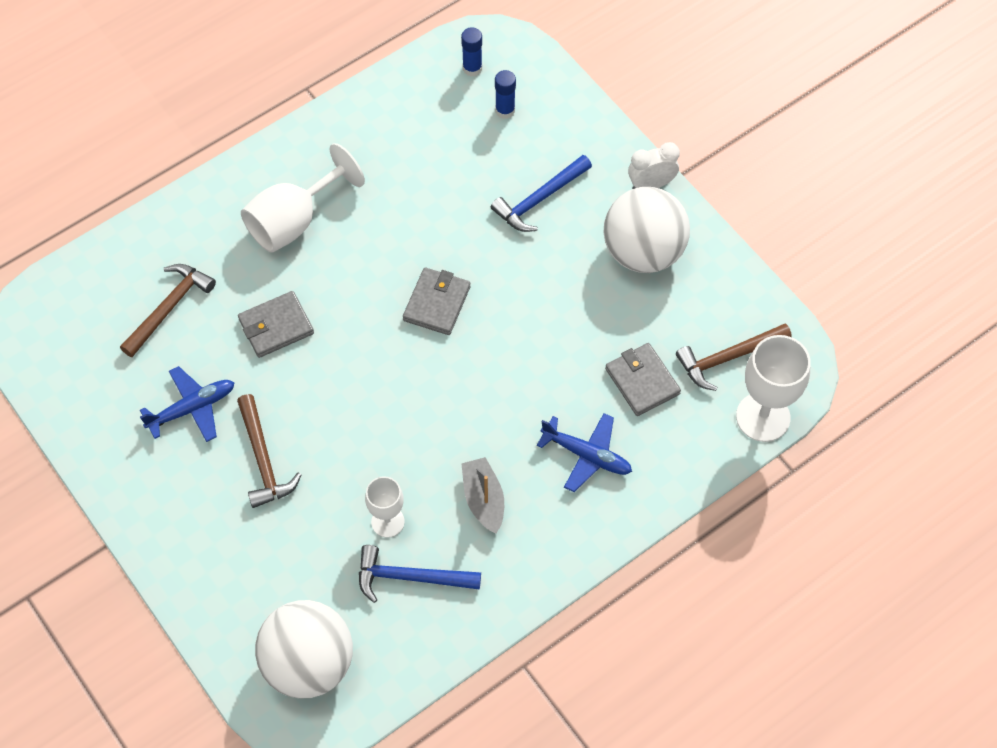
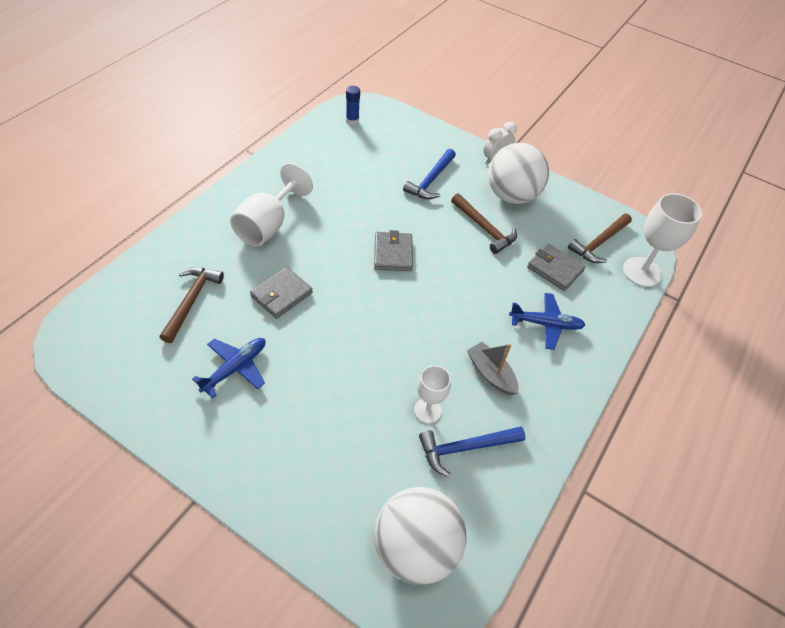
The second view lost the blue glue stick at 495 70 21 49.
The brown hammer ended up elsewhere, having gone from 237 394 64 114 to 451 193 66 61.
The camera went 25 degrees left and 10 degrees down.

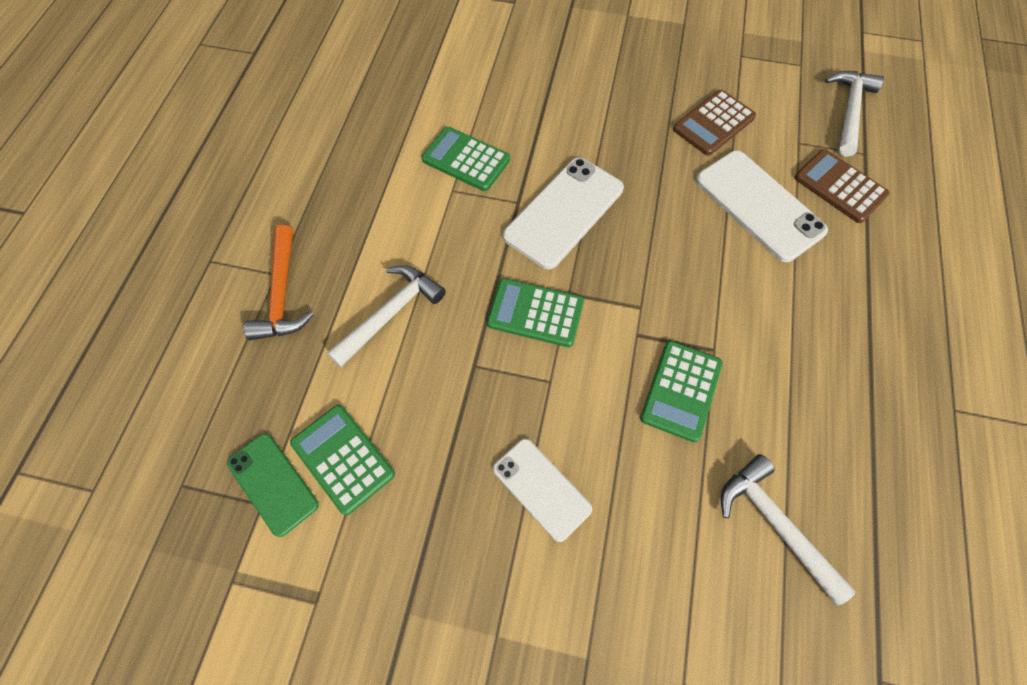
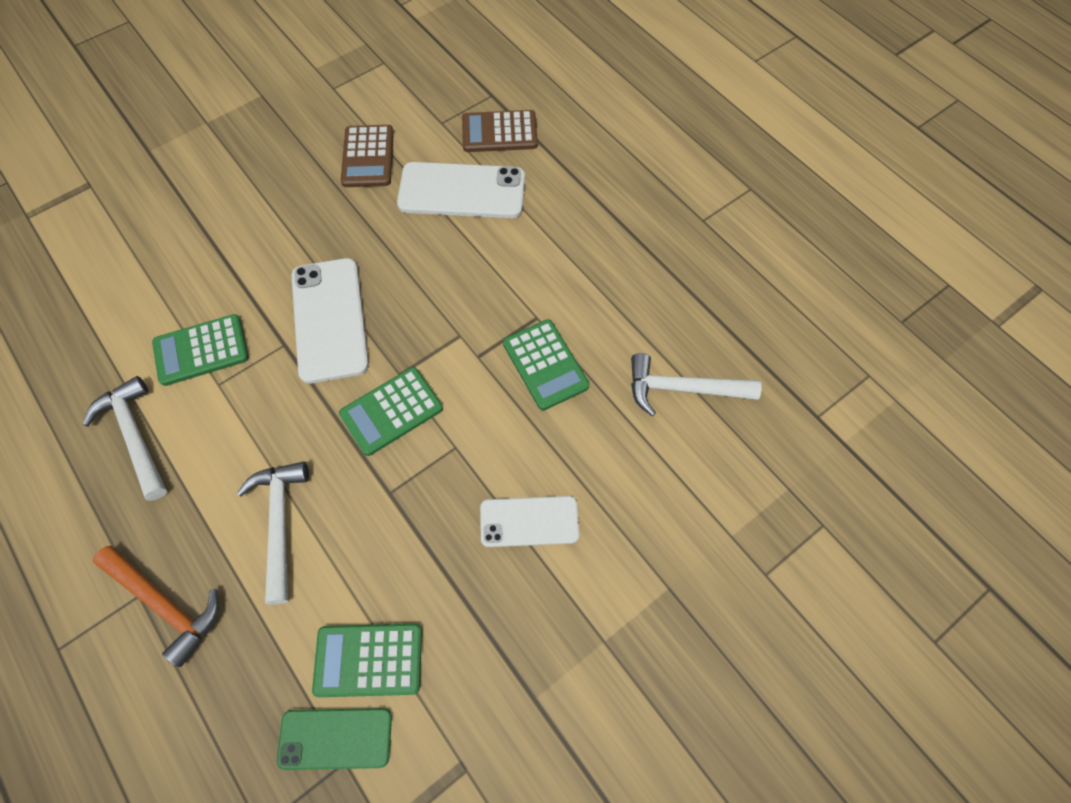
The white hammer ended up elsewhere, having gone from 825 71 59 86 to 83 376 84 125.
The camera went 50 degrees left and 0 degrees up.

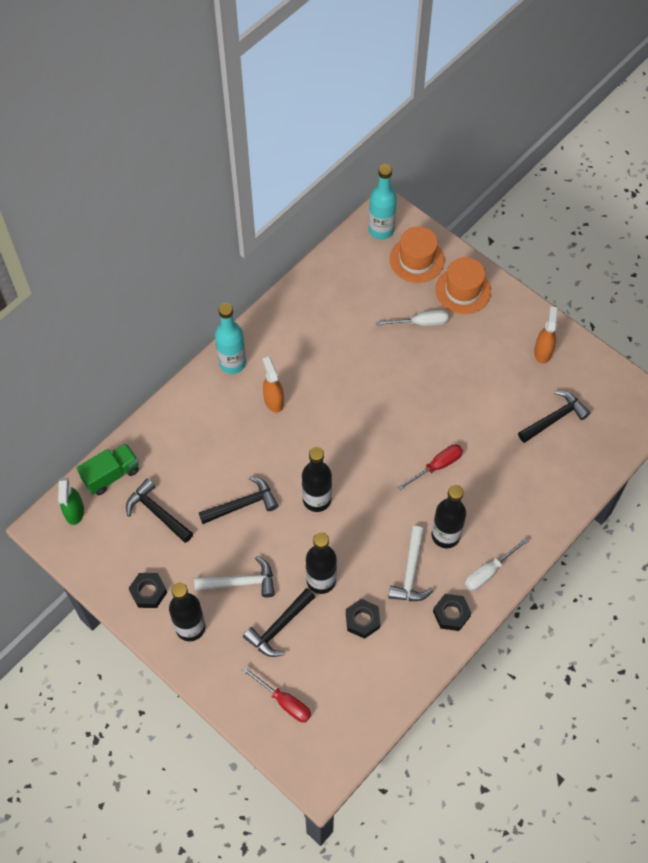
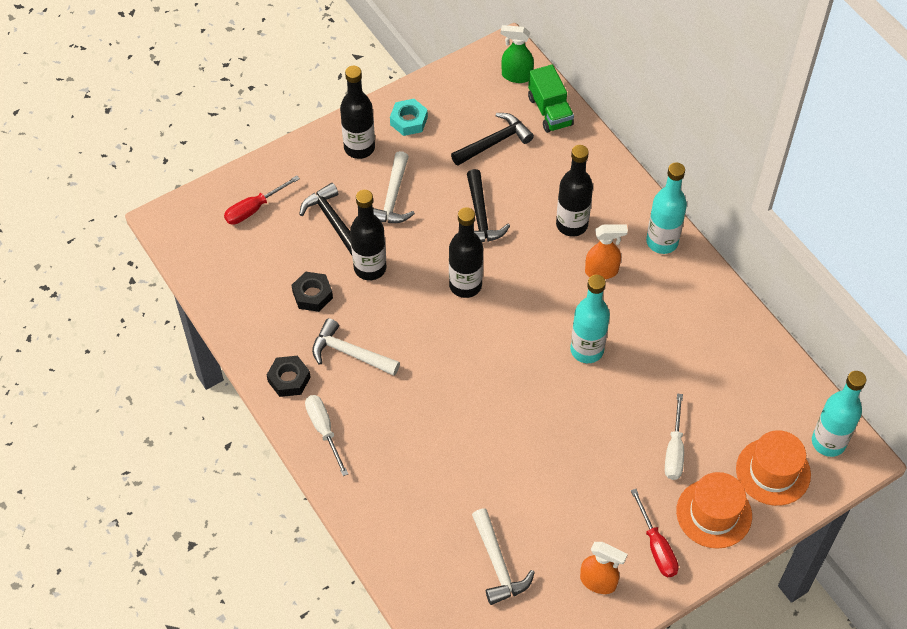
The second view gained the turquoise bottle at 570 275 40 88.
The red screwdriver ended up elsewhere, having gone from 397 444 66 46 to 631 489 48 88.
The black bottle ended up elsewhere, having gone from 432 485 34 63 to 556 145 37 92.
What was the black nut at 129 573 38 35 turned into the turquoise nut at 390 99 38 37.
What was the black hammer at 518 391 72 52 turned into the white hammer at 472 509 63 96.
The camera went 105 degrees right and 5 degrees down.

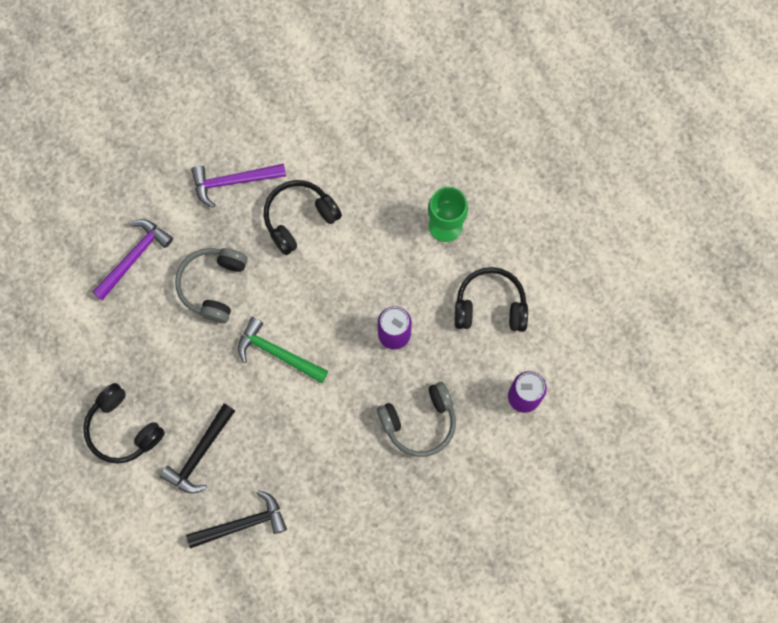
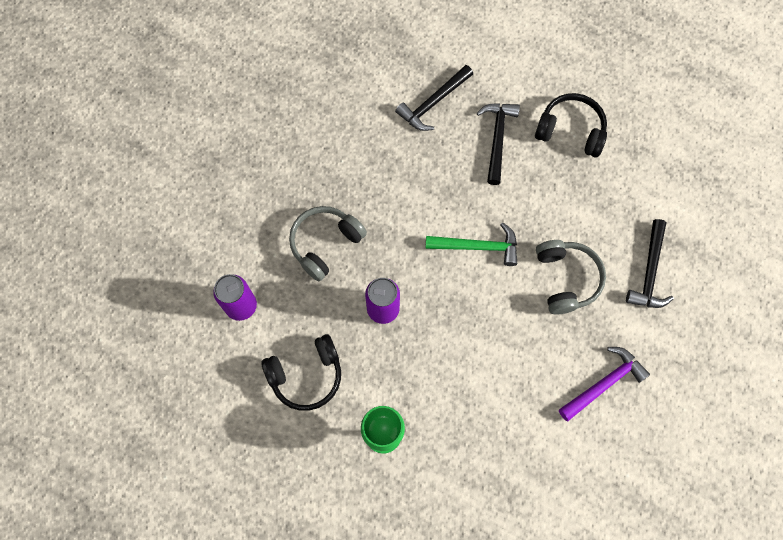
The second view lost the black headphones at 264 180 78 75.
What was the purple hammer at 93 219 80 82 turned into the black hammer at 626 219 48 89.
The camera went 155 degrees right and 5 degrees down.

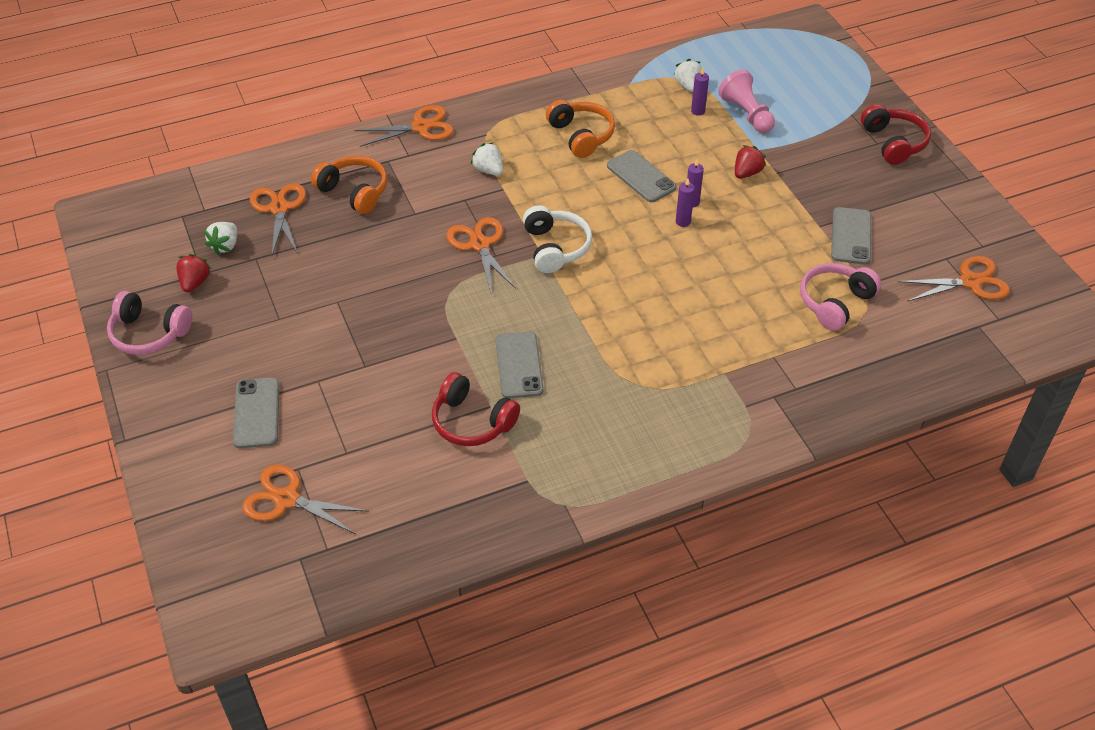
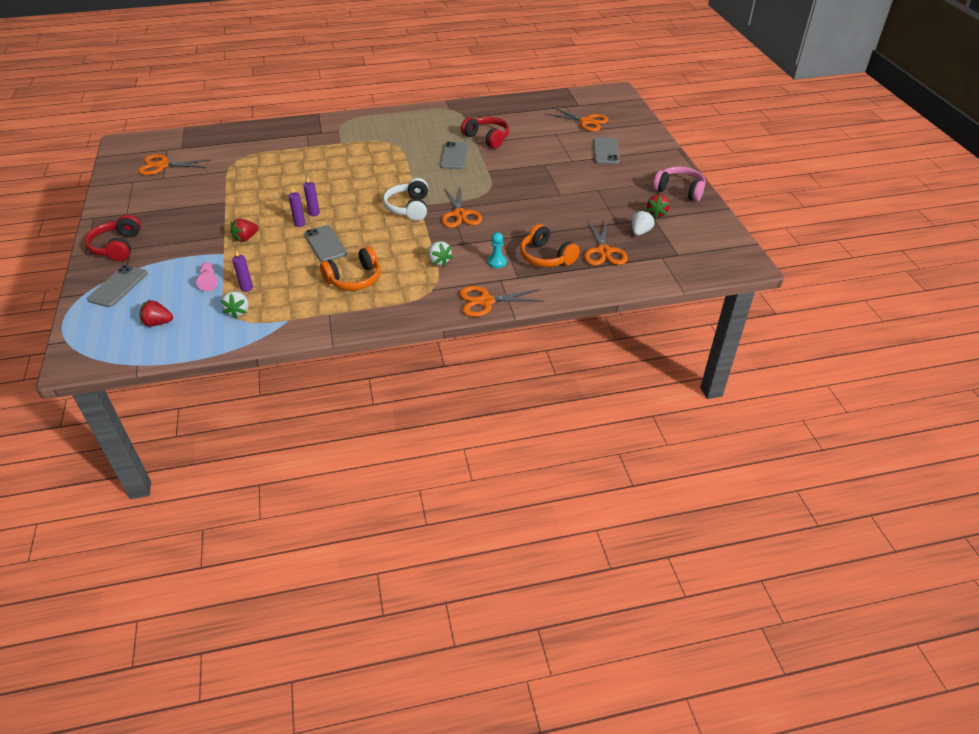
The second view lost the pink headphones at 800 263 81 68.
The second view gained the red strawberry at 140 300 33 26.
The second view gained the turquoise pawn at 488 232 19 36.
The grey phone ended up elsewhere, having gone from 831 207 40 57 to 87 265 61 42.
The orange headphones at 546 100 69 58 ended up facing another way, 105 degrees counterclockwise from before.
The size of the pink pawn at 718 69 57 64 changed by a factor of 0.63.
The camera went 170 degrees left and 5 degrees down.

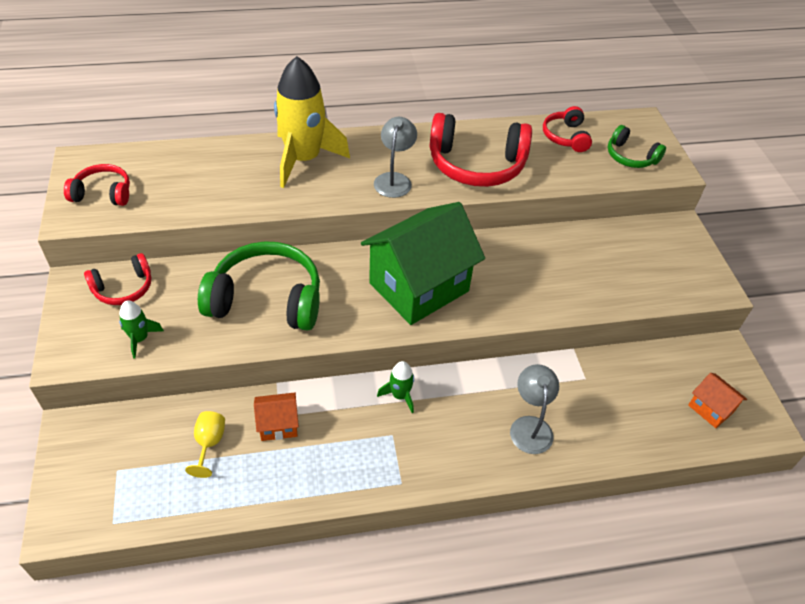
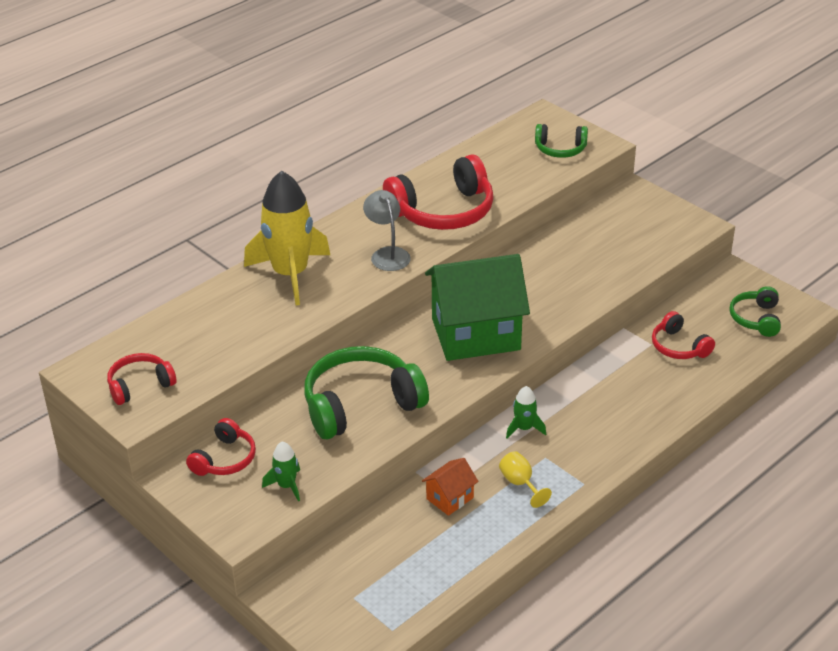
The second view lost the grey lamp at 510 364 49 90.
The yellow goblet ended up elsewhere, having gone from 185 411 40 67 to 499 451 53 57.
The red headphones ended up elsewhere, having gone from 543 106 49 46 to 652 311 63 48.
Where the orange house stood at 688 373 59 55, the green headphones came to stand at 729 286 52 51.
The green house at 361 202 124 123 ended up facing another way, 60 degrees clockwise from before.
The camera went 30 degrees left and 10 degrees down.

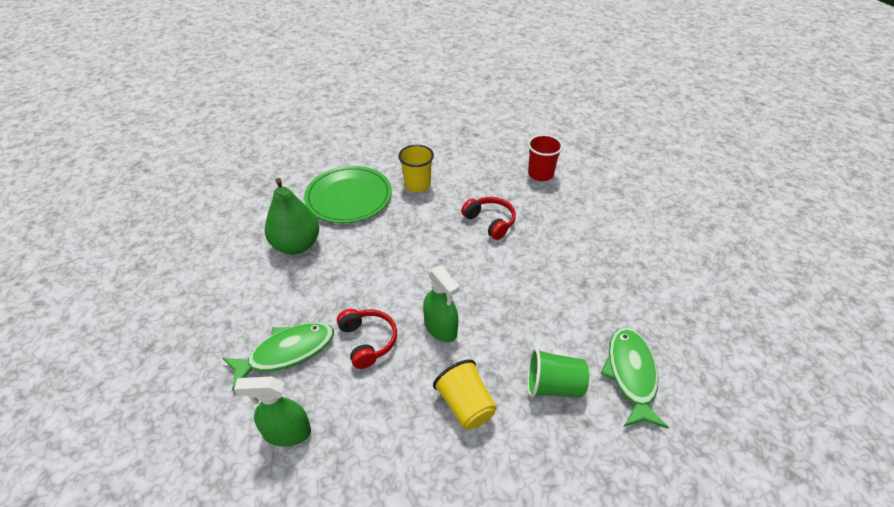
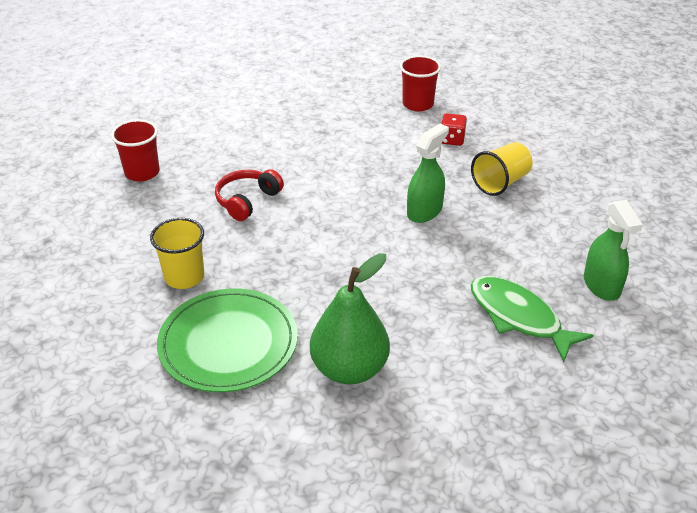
The second view lost the red headphones at 337 309 60 60.
Where the green cup stood at 527 348 62 50, the red dice came to stand at 441 113 26 33.
Where the green fish stood at 600 327 69 102, the red cup came to stand at 400 56 41 55.
The camera went 105 degrees left and 5 degrees down.

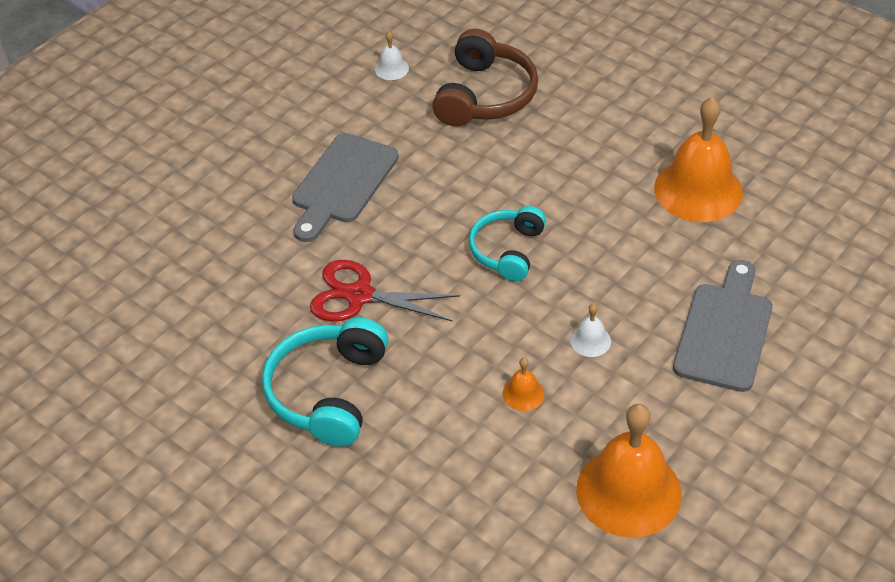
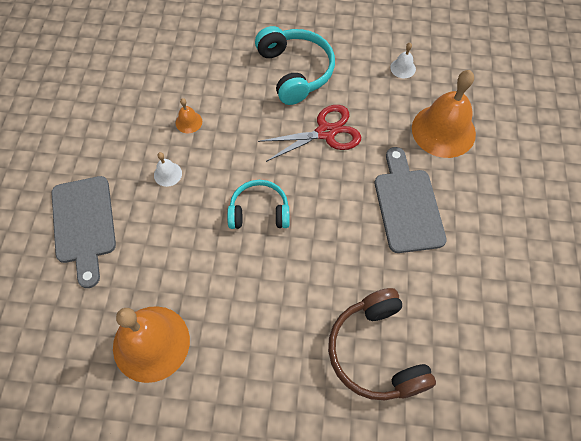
The white bell ended up elsewhere, having gone from 375 31 34 49 to 390 43 26 35.
The orange bell ended up elsewhere, having gone from 576 404 106 134 to 412 70 64 88.
The turquoise headphones at 469 206 77 75 ended up facing another way, 75 degrees counterclockwise from before.
The camera went 145 degrees right and 15 degrees up.

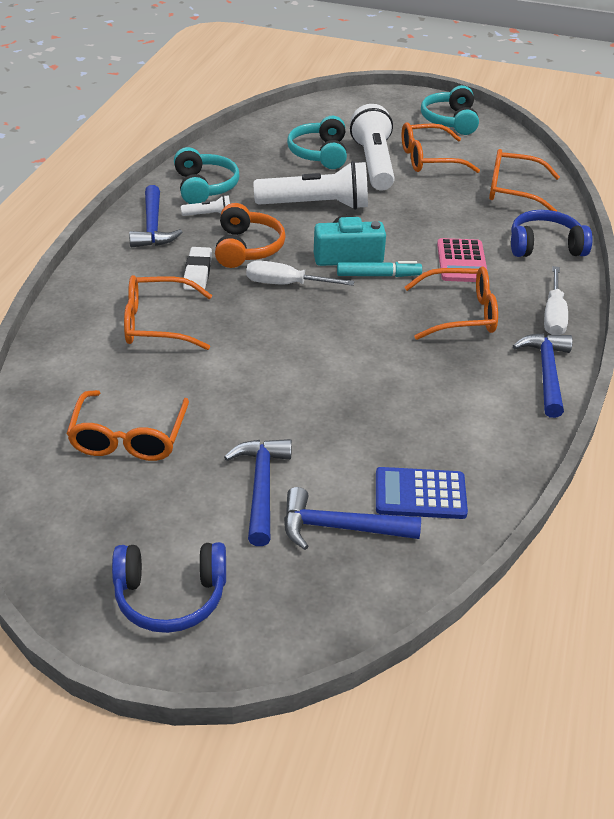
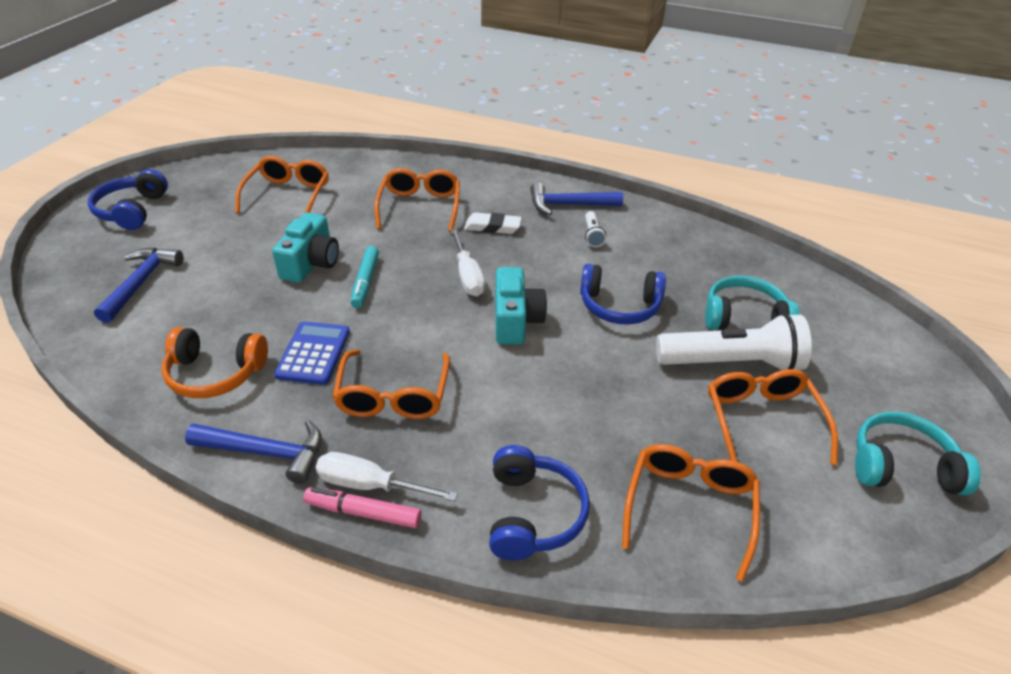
The second view lost the turquoise headphones at 174 147 65 57.
The second view lost the blue hammer at 224 439 68 107.
The second view lost the pink calculator at 437 238 50 44.
The second view gained the turquoise camera at 272 213 67 70.
The second view gained the pink marker at 303 487 118 41.
The orange headphones ended up elsewhere, having gone from 215 203 71 65 to 161 327 107 71.
The turquoise marker ended up elsewhere, having gone from 337 261 85 16 to 351 246 28 62.
The blue calculator ended up elsewhere, having gone from 376 467 92 52 to 274 321 76 64.
Where the white flashlight stood at 254 161 114 49, the blue headphones came to stand at 580 264 86 60.
The orange glasses at 66 390 123 71 ended up facing another way, 90 degrees clockwise from before.
The white screwdriver at 246 260 108 26 ended up facing another way, 150 degrees clockwise from before.
The camera went 95 degrees right and 0 degrees up.

